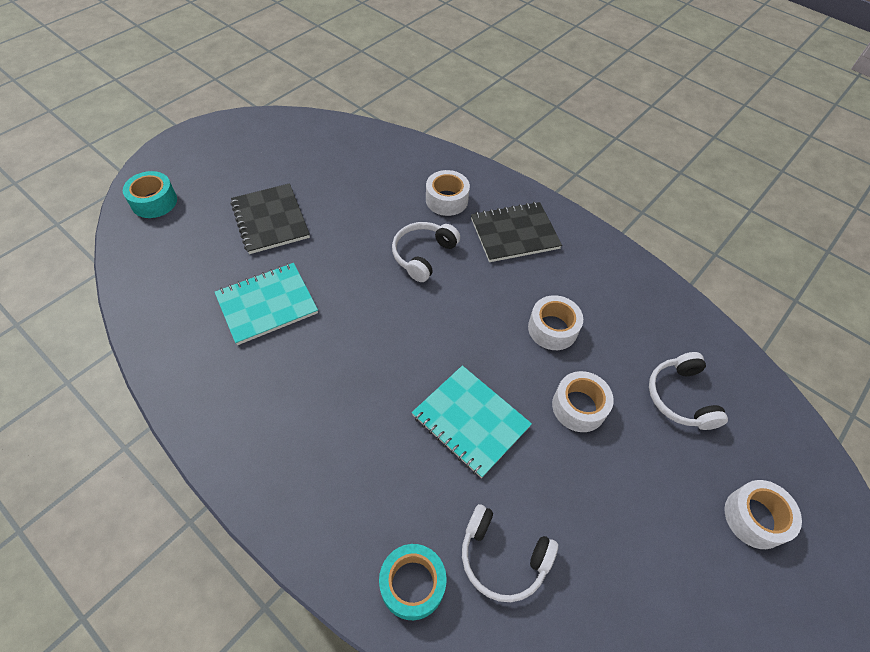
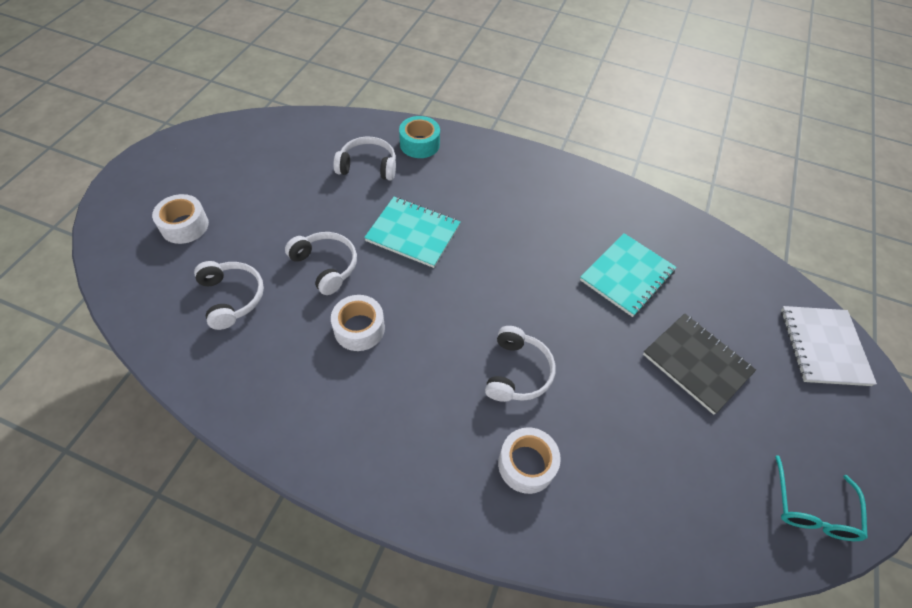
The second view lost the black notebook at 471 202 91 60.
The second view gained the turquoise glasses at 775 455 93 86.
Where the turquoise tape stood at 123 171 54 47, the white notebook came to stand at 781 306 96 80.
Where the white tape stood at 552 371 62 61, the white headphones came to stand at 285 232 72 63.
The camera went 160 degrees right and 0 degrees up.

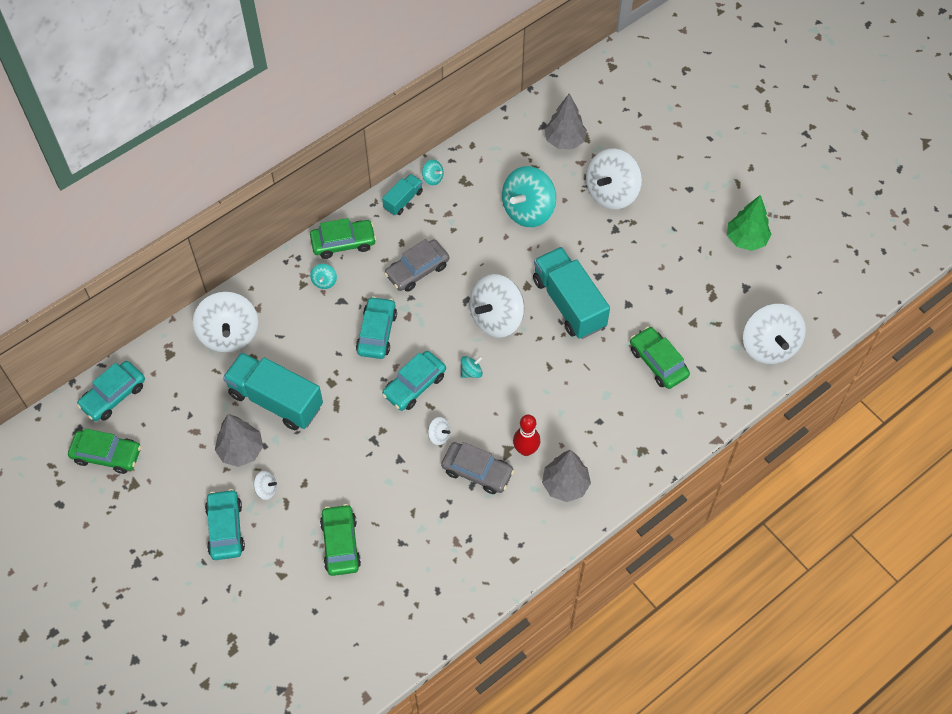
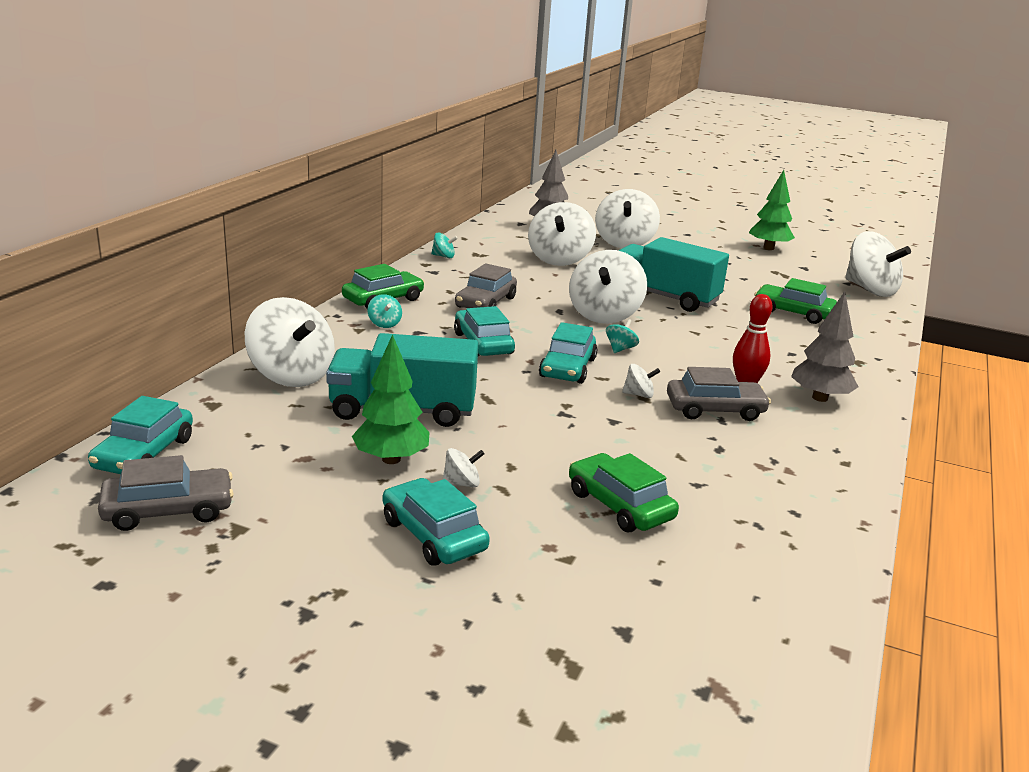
The second view lost the turquoise truck at 382 174 41 41.
What was the green car at 68 429 73 45 turned into the grey car at 98 455 136 76.
What was the grey tree at 215 414 48 53 turned into the green tree at 352 334 78 130.
What was the turquoise spinning top at 502 166 54 61 turned into the white spinning top at 528 202 68 64.
The camera went 30 degrees left and 35 degrees down.

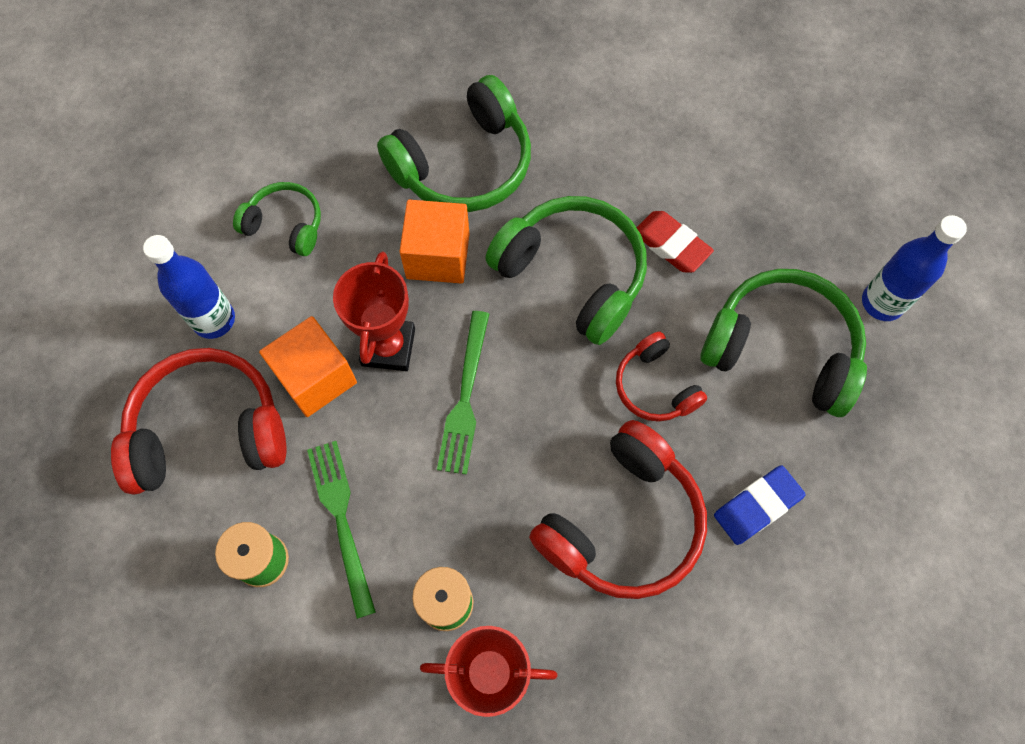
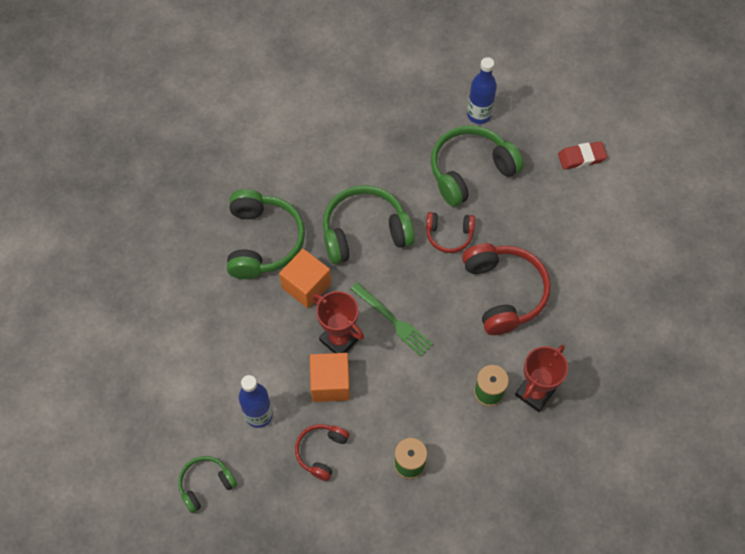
The second view lost the green fork at 307 441 69 178.
The second view lost the blue eraser at 714 465 92 80.
The green headphones ended up elsewhere, having gone from 233 182 88 74 to 178 456 59 57.
The red eraser ended up elsewhere, having gone from 636 211 78 62 to 558 141 49 29.
The size of the red headphones at 111 348 175 147 changed by a factor of 0.56.
The camera went 55 degrees left and 5 degrees down.

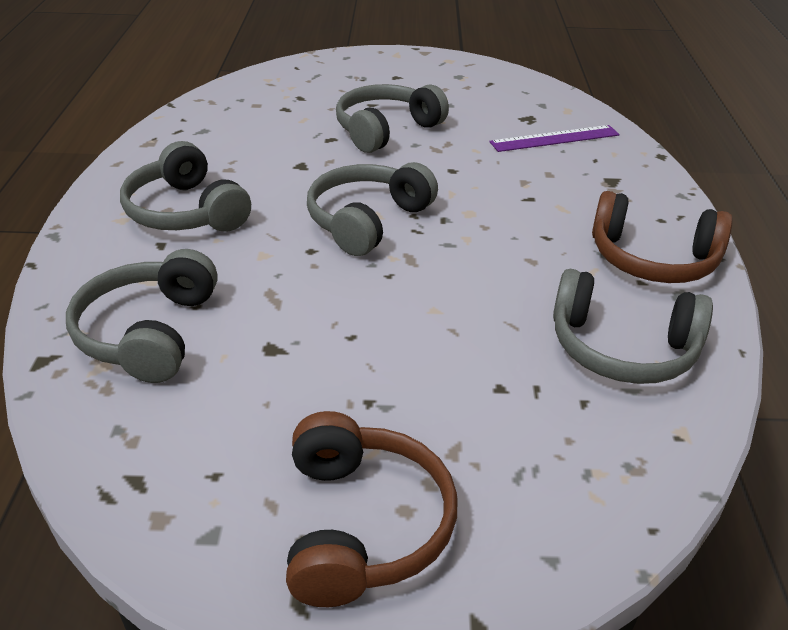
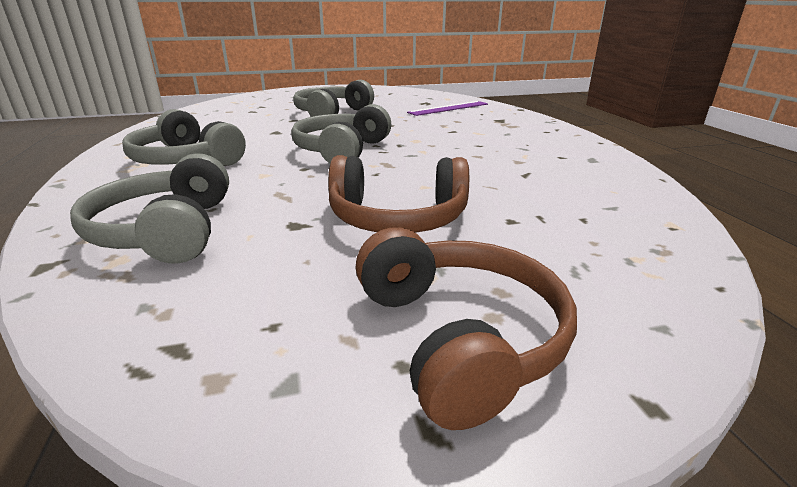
The second view lost the grey headphones at 553 269 160 115.
The brown headphones ended up elsewhere, having gone from 592 191 141 92 to 328 155 141 78.
The camera went 15 degrees left and 10 degrees down.

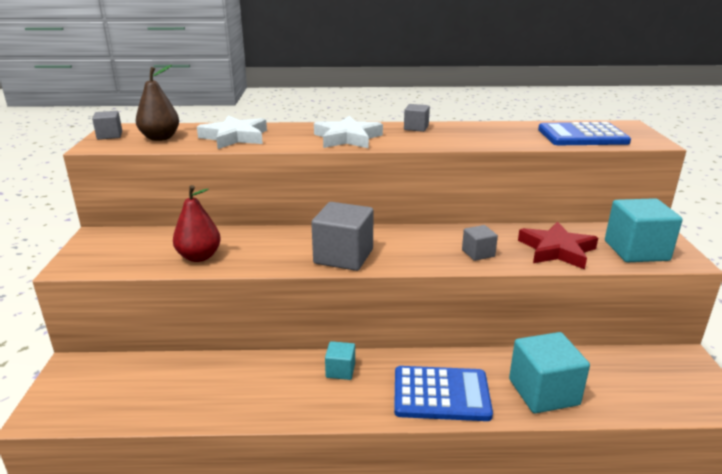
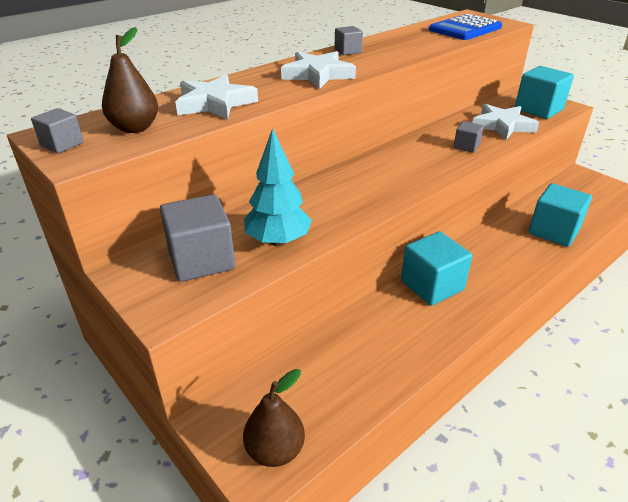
The second view lost the blue calculator at 394 366 99 55.
The second view gained the brown pear at 243 369 62 98.
The grey cube ended up elsewhere, having gone from 311 202 63 69 to 160 194 75 88.
Where the red pear stood at 173 185 48 77, the turquoise tree came to stand at 244 128 68 118.
What was the red star at 518 221 80 49 turned into the white star at 472 104 67 36.
The size of the turquoise cube at 325 341 30 39 changed by a factor of 1.92.
The camera went 40 degrees left and 10 degrees up.

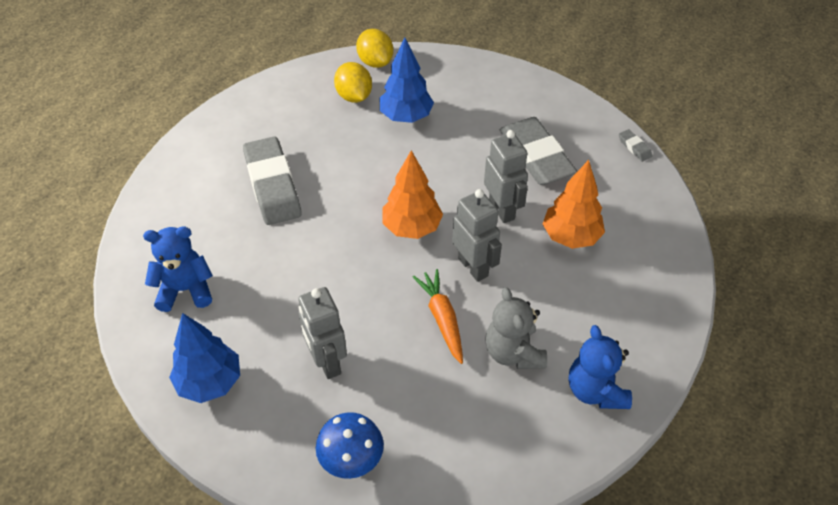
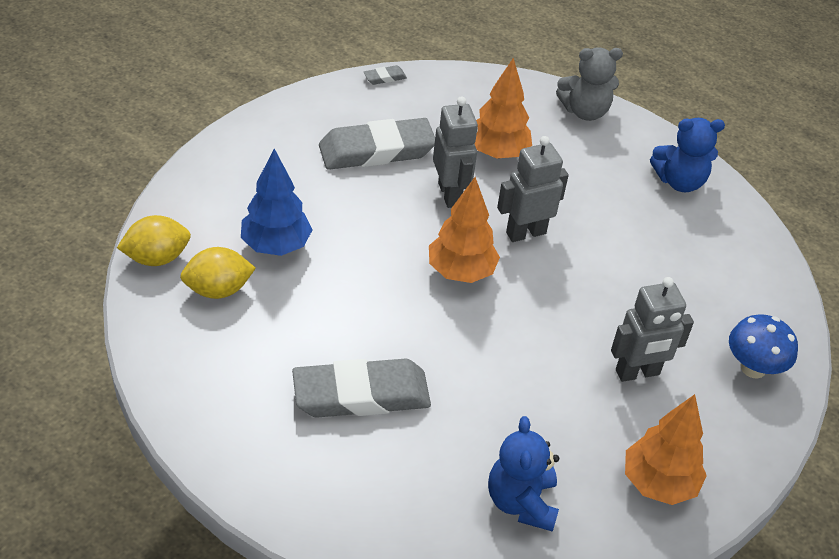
The second view lost the orange carrot at 413 269 50 95.
The grey teddy bear ended up elsewhere, having gone from 485 287 62 82 to 556 47 67 74.
What was the blue tree at 169 313 71 90 turned into the orange tree at 625 394 82 111.
The grey robot at 484 130 44 93 ended up facing another way, 90 degrees clockwise from before.
The camera went 85 degrees left and 5 degrees down.

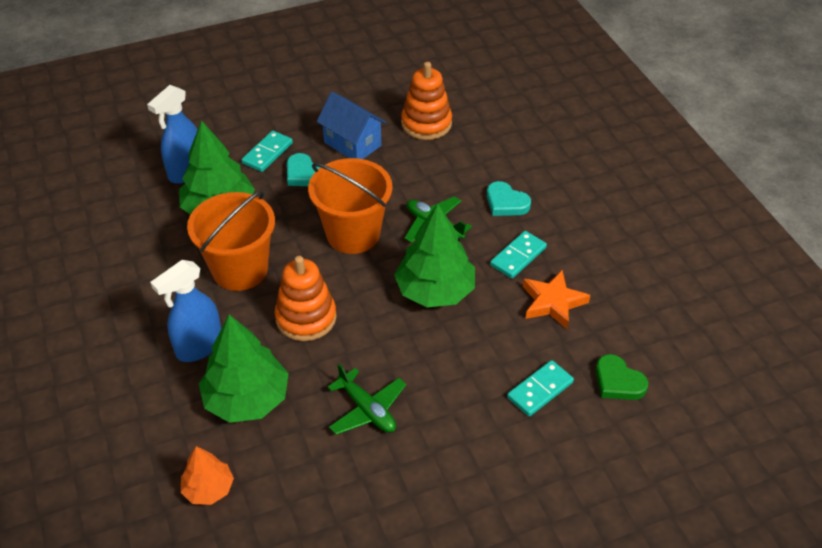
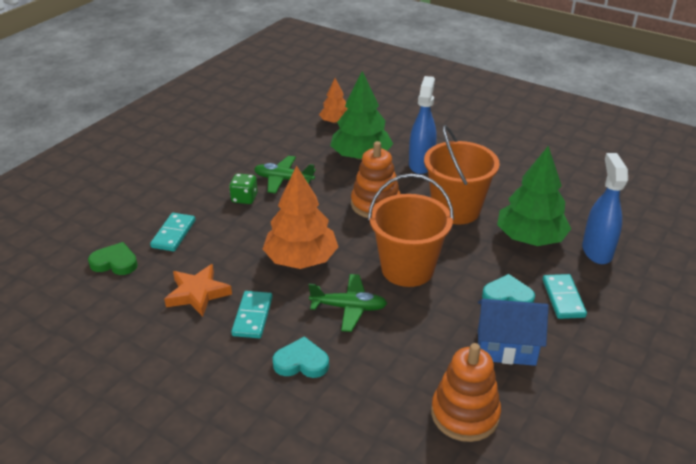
The second view gained the green dice at 229 173 29 31.
What was the green tree at 394 204 81 103 turned into the orange tree at 263 166 75 103.
The camera went 145 degrees right and 10 degrees down.

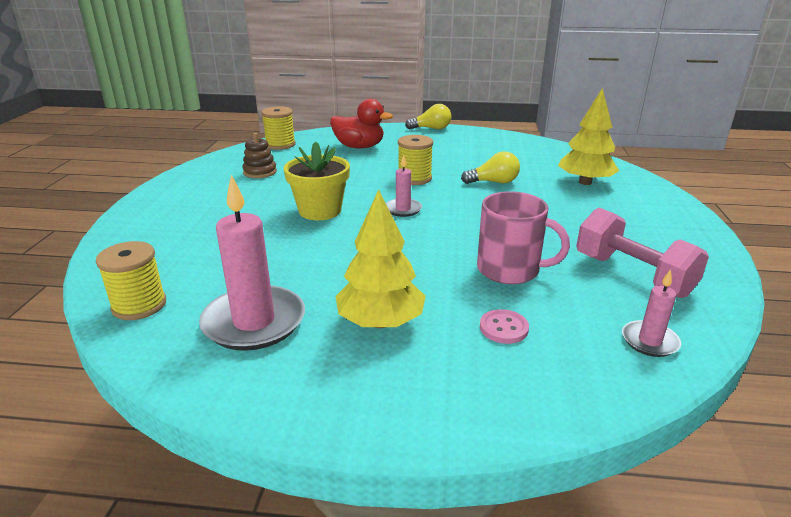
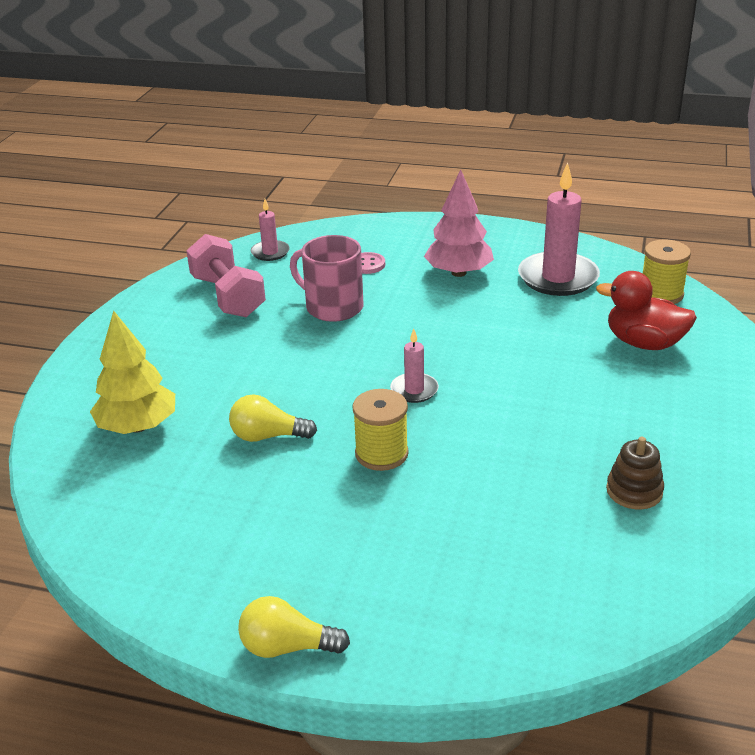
The second view lost the yellow spool at 261 106 35 44.
The second view lost the yellow flower pot at 284 141 66 79.
The red duck ended up elsewhere, having gone from 330 99 63 49 to 596 271 101 79.
What was the yellow tree at 336 189 90 139 turned into the pink tree at 424 169 70 108.
The camera went 170 degrees left and 5 degrees up.

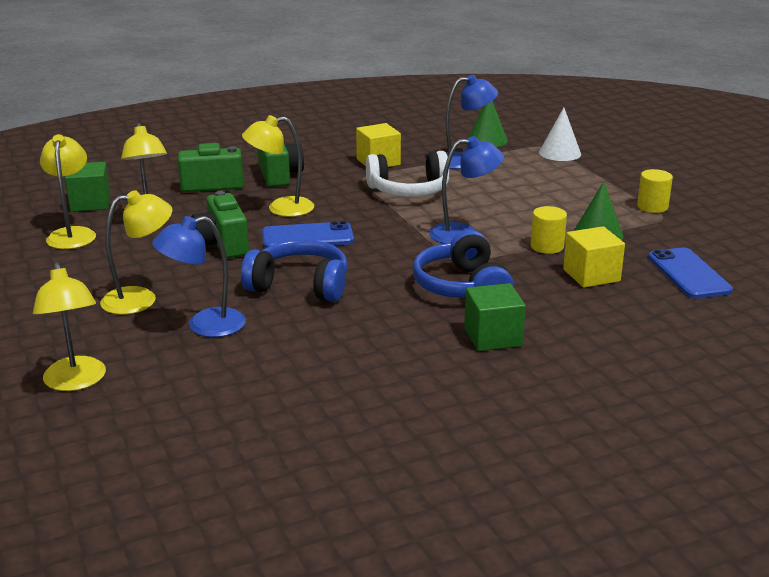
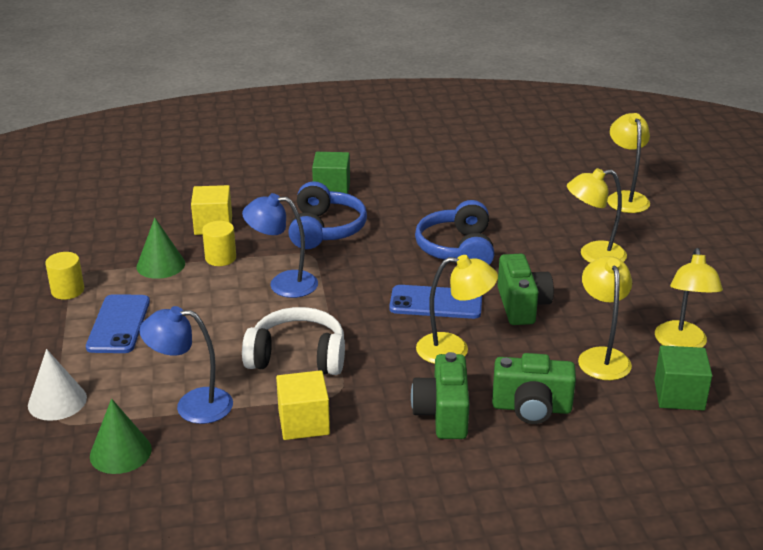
The second view lost the blue lamp at 152 216 94 121.
The blue phone ended up elsewhere, having gone from 648 247 85 52 to 86 294 64 59.
The blue headphones at 241 240 107 62 ended up facing another way, 60 degrees clockwise from before.
The camera went 165 degrees left and 5 degrees up.

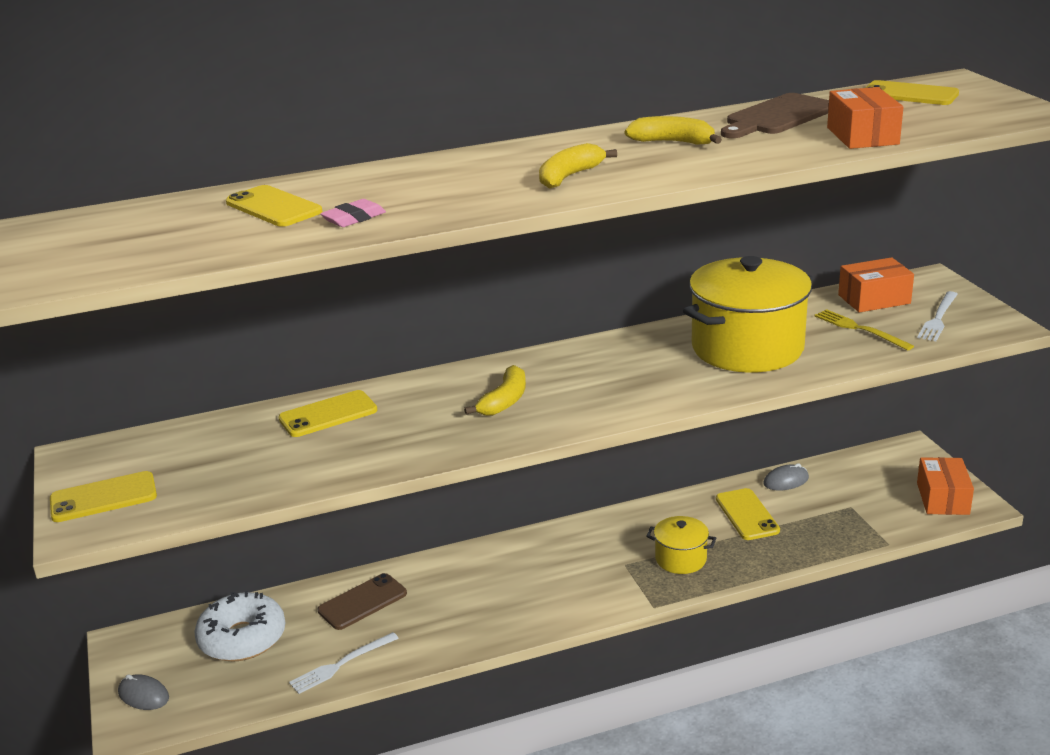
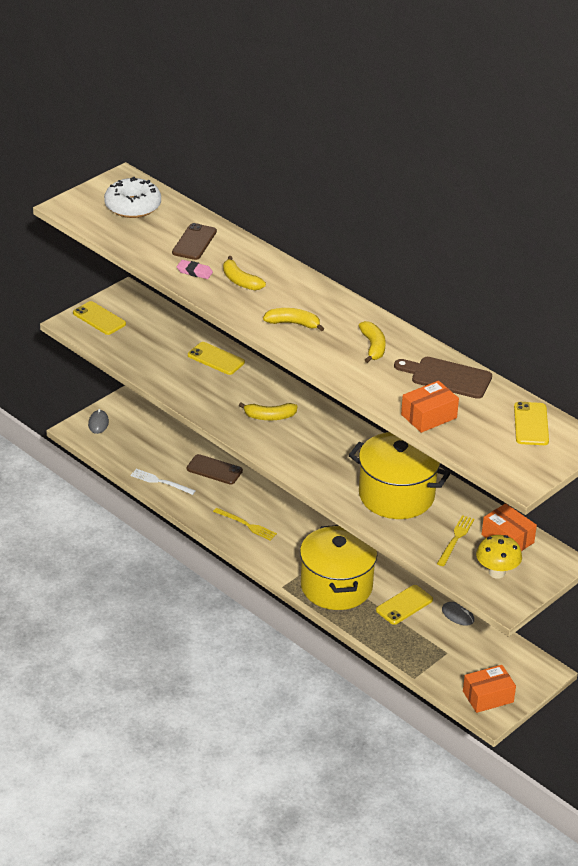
The second view gained the yellow fork at 213 508 64 33.
The second view gained the yellow banana at 223 256 43 34.
The white donut ended up elsewhere, having gone from 194 591 91 71 to 104 176 57 42.
Where the white fork stood at 917 291 41 50, the yellow mushroom came to stand at 476 535 46 43.
What was the yellow phone at 226 185 96 42 turned into the brown phone at 172 223 45 37.
The size of the yellow pot at 646 516 70 58 changed by a factor of 2.06.
The camera went 60 degrees right and 10 degrees up.

